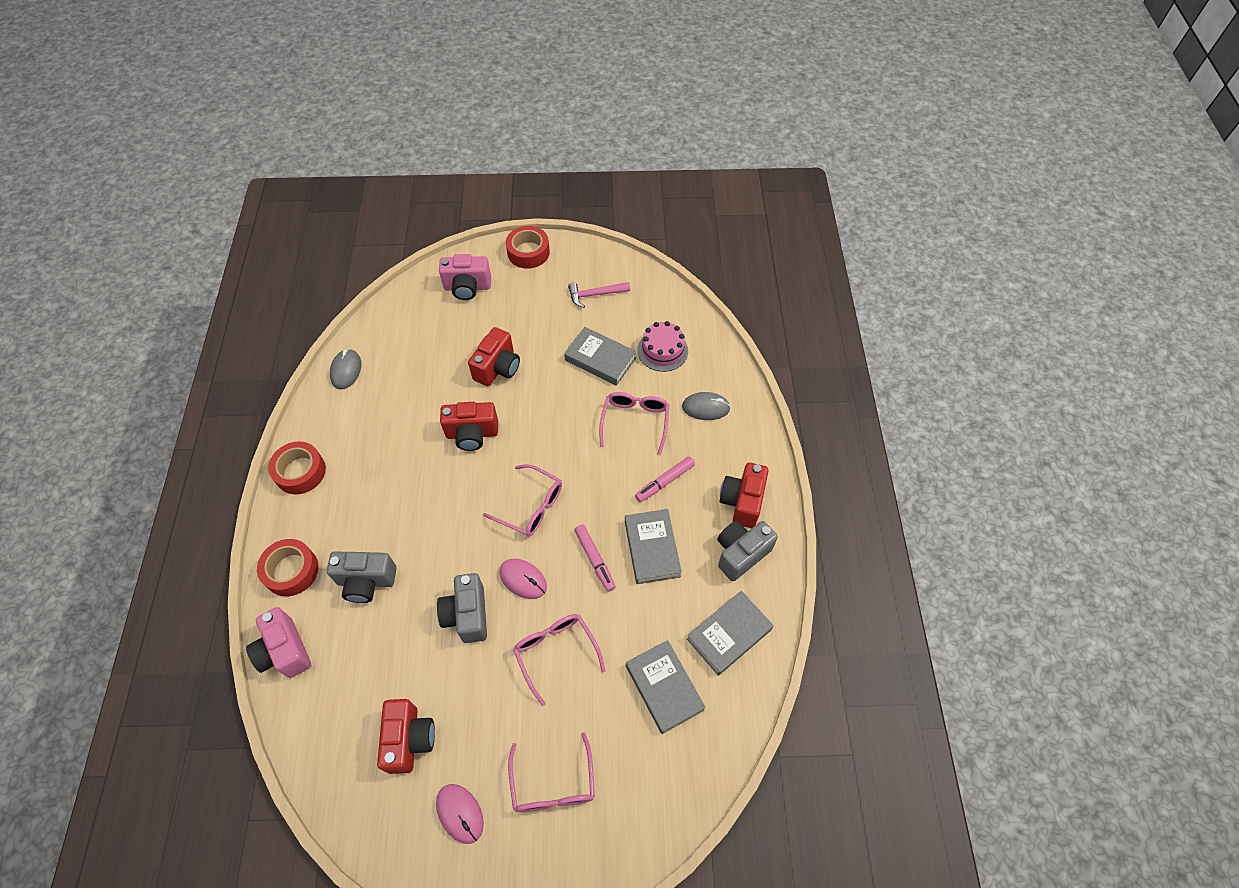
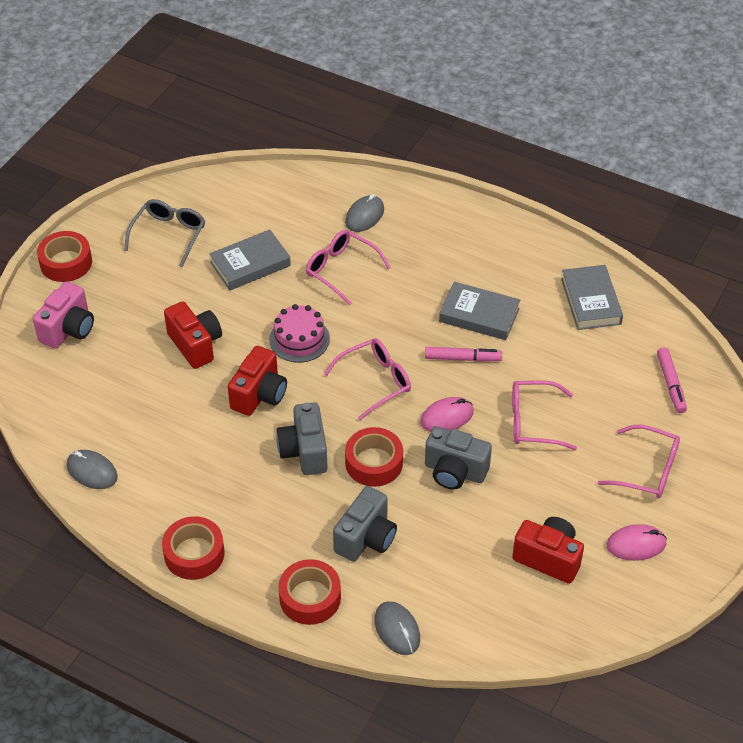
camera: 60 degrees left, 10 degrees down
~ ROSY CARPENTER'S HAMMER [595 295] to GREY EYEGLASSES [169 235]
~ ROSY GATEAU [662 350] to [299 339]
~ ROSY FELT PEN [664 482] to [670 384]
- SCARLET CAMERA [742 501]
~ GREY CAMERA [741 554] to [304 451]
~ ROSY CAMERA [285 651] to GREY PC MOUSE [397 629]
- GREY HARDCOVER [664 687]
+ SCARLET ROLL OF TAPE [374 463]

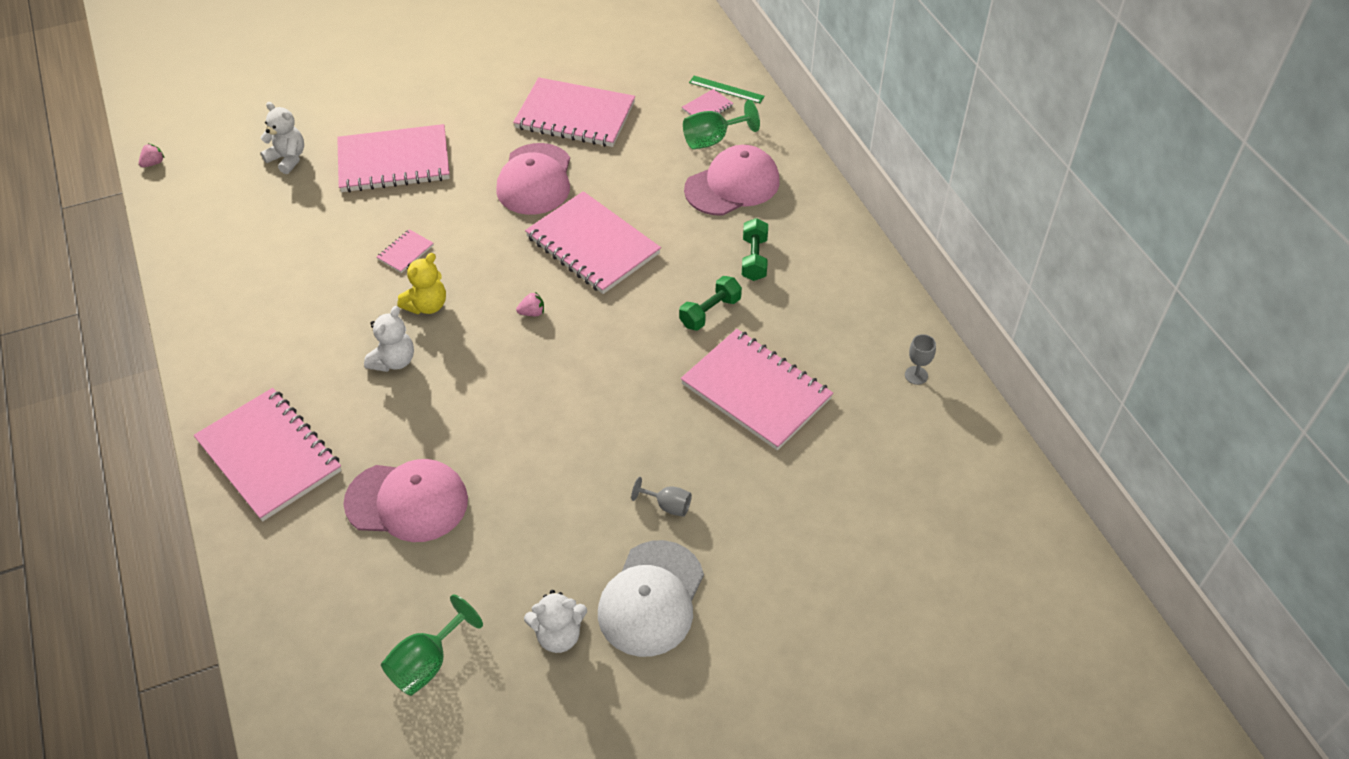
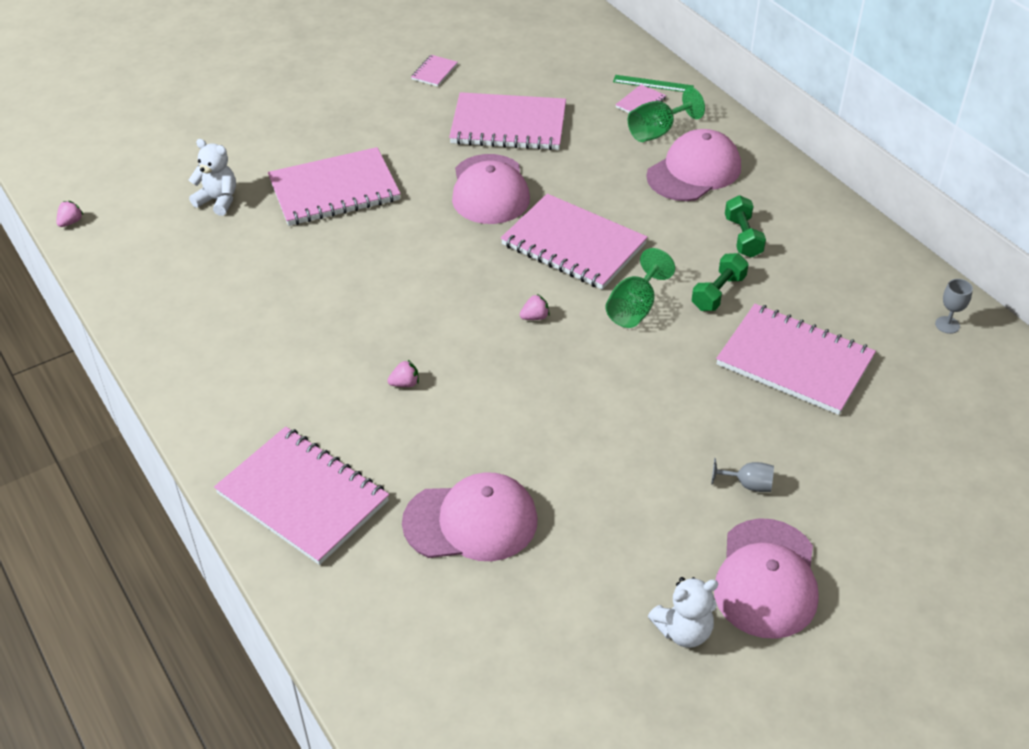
camera: 10 degrees left, 5 degrees down
~ ROSY EXERCISE BOOK [405 252] to [434 72]
- BRIGHT YELLOW STUFFED BEAR [427 305]
~ SNOW-WHITE STUFFED BEAR [393 361] to ROSY BERRY [405 383]
~ SNOW-WHITE CAP [651 598] to ROSY CAP [766 578]
~ GREEN WINE GLASS [427 663] to [634 308]

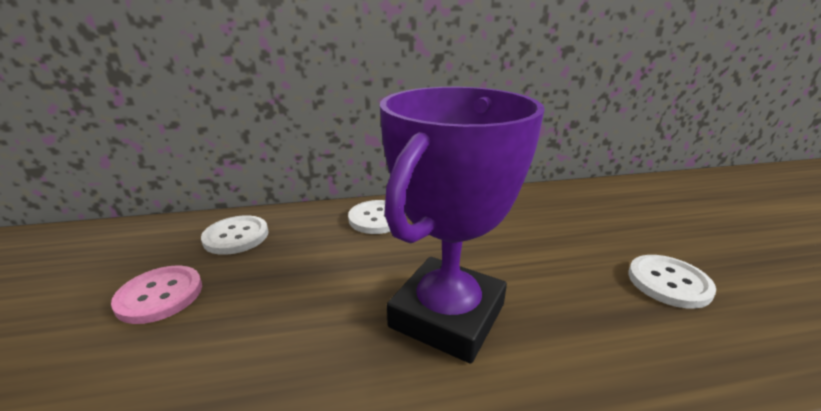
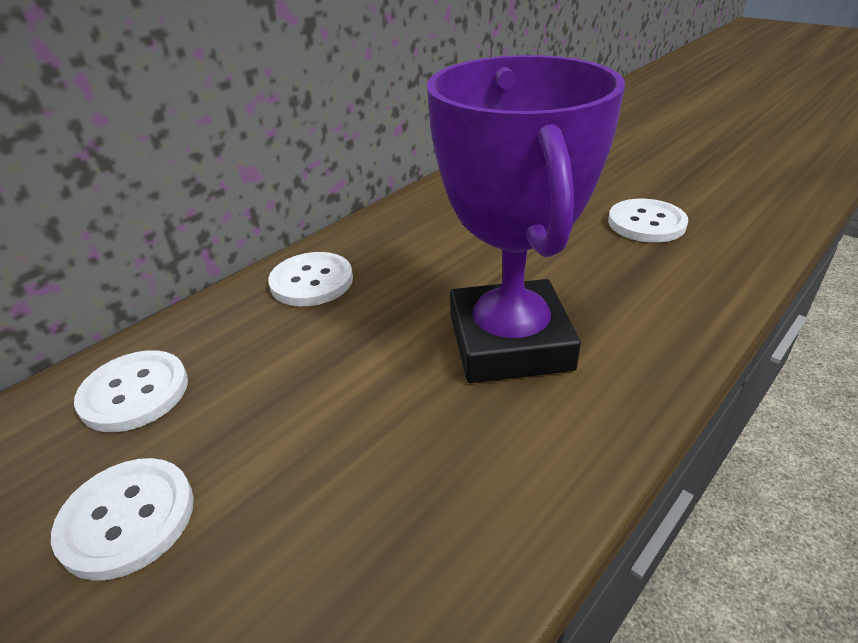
camera: 35 degrees left, 10 degrees up
~ ROSY SHIRT BUTTON [160 295] to SNOW-WHITE SHIRT BUTTON [127 518]

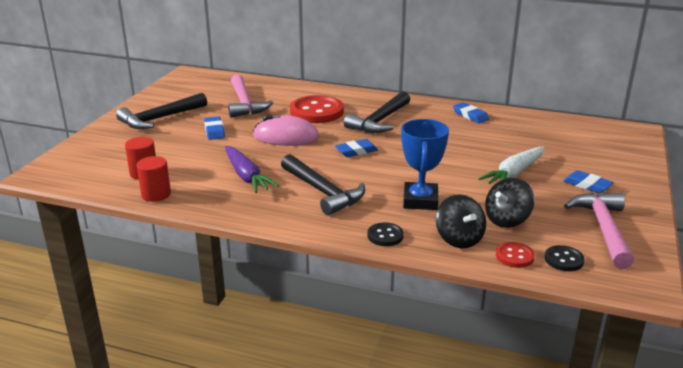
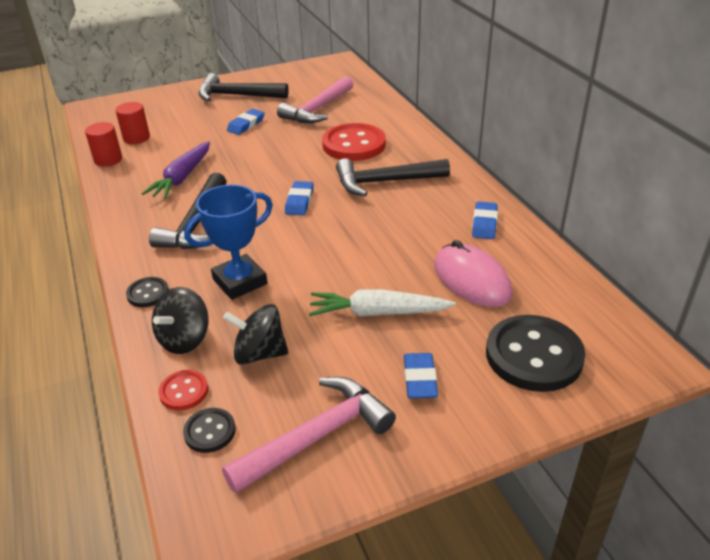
camera: 50 degrees right, 10 degrees up
~ ROSY PC MOUSE [286 137] to [471 280]
~ COBALT GUM ERASER [356 151] = [299 201] 75 degrees clockwise
+ BLACK SHIRT BUTTON [533 355]

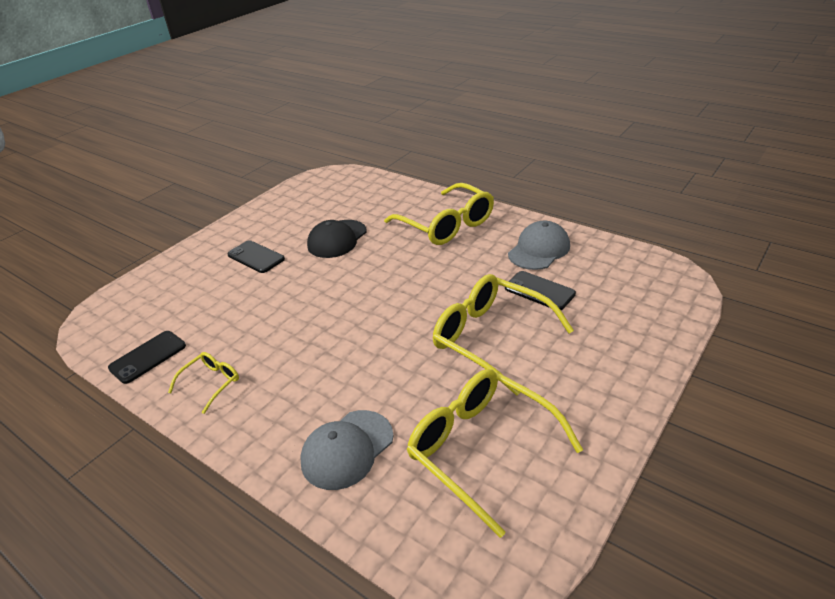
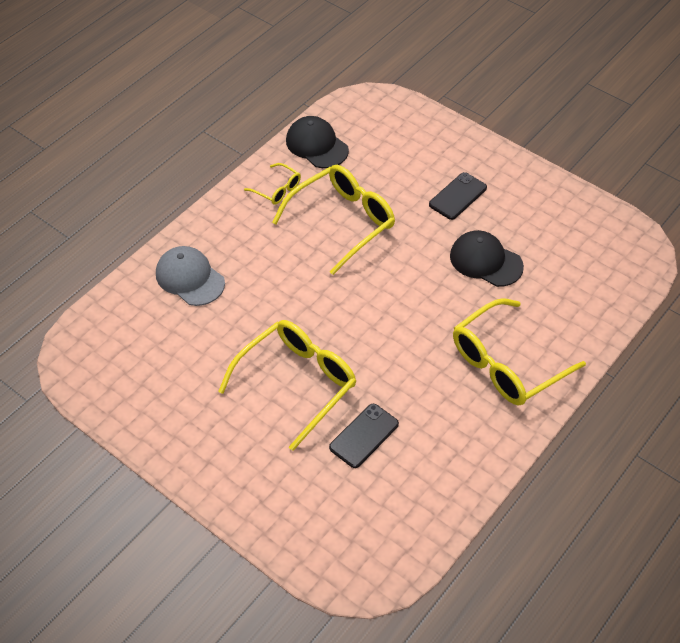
camera: 90 degrees right, 15 degrees up
- GREY CAP [539 250]
~ BLACK PHONE [148 357] to BLACK CAP [316 145]
~ BRIGHT YELLOW EYEGLASSES [481 449] to [342 222]

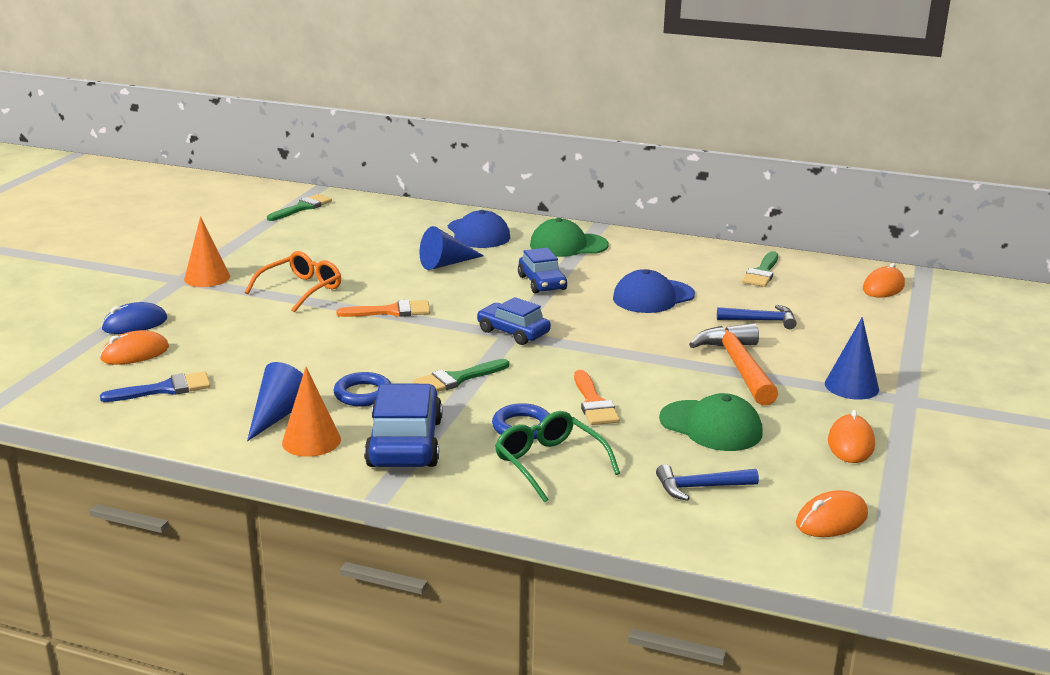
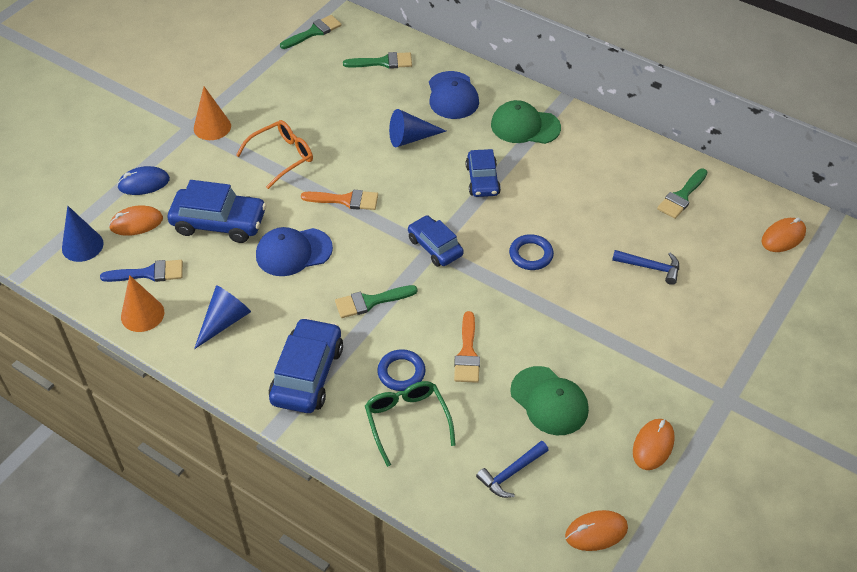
camera: 15 degrees right, 25 degrees up
~ COBALT CAP [653 297] to [293 252]
~ COBALT SOLID CONE [851 386] to [82 246]
- BRIGHT ORANGE CARPENTER'S HAMMER [738 366]
~ BRIGHT ORANGE SOLID CONE [311 441] to [142 314]
~ COBALT HOOP [363 394] to [531 255]
~ COBALT CARPENTER'S HAMMER [700 487] = [511 473] 45 degrees counterclockwise
+ GREEN PAINTBRUSH [383 62]
+ COBALT CAR [219 223]

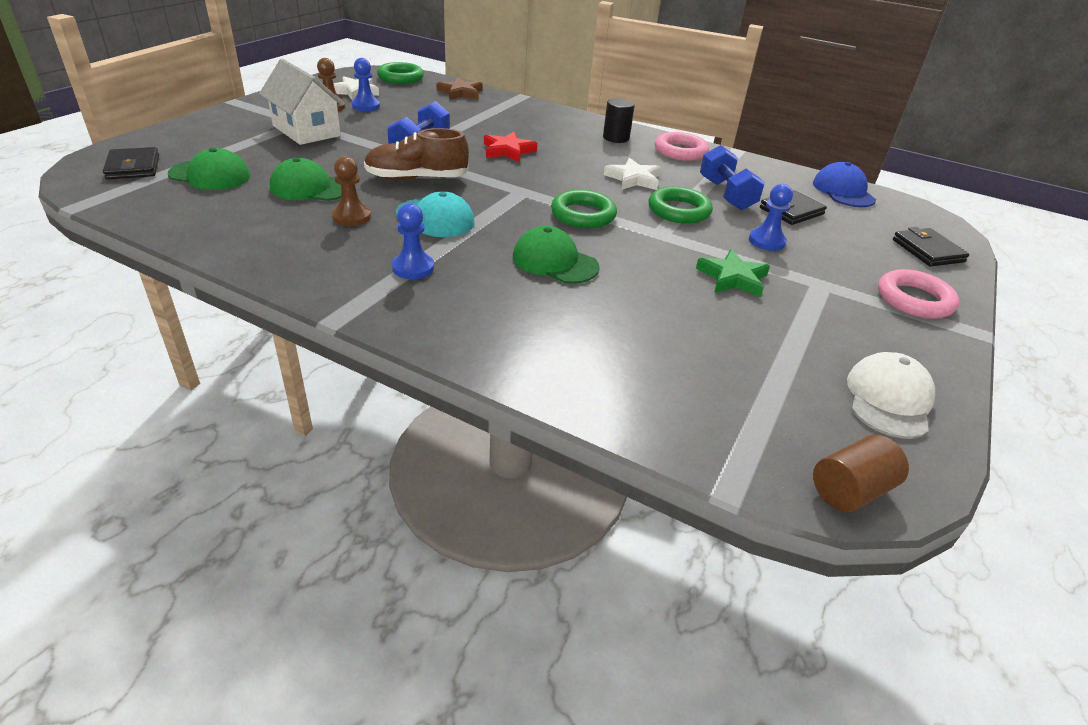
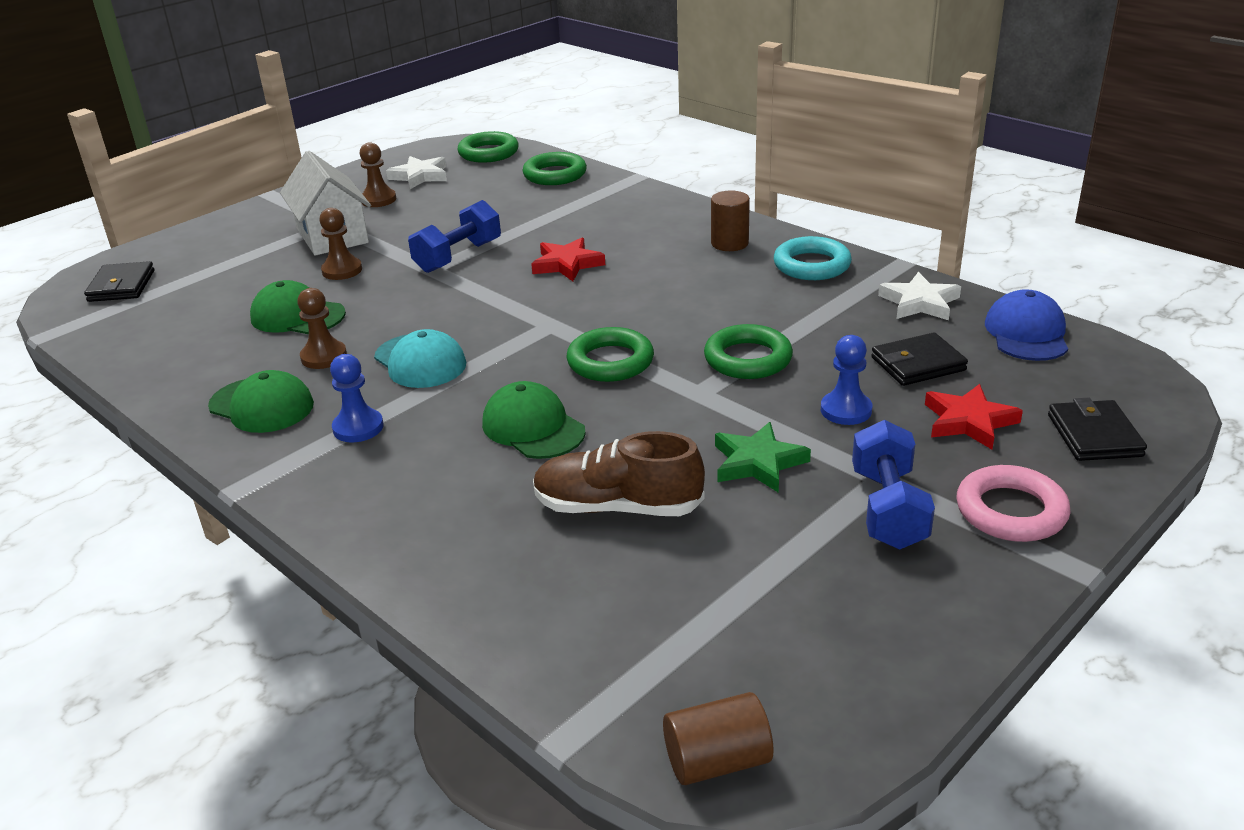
camera: 20 degrees right, 5 degrees down
- COBALT CHESS PAWN [366 106]
~ DARK BROWN STAR SHAPE [460 93] to GREEN HOOP [555 175]
~ BLACK CYLINDER [616 138] to DARK BROWN CYLINDER [729 243]
~ DARK BROWN LACE-UP SHOE [417 178] to [618 507]
~ ROSY HOOP [680 151] to TEAL HOOP [812 265]
~ COBALT FREE WEIGHT [726 194] to [888 509]
~ GREEN CAP [210 175] to [261 405]
~ SNOW-WHITE STAR SHAPE [633 179] to [919 302]
- SNOW-WHITE CAP [888 399]
+ DARK BROWN CHESS PAWN [342 270]
+ SCARLET STAR SHAPE [969 421]

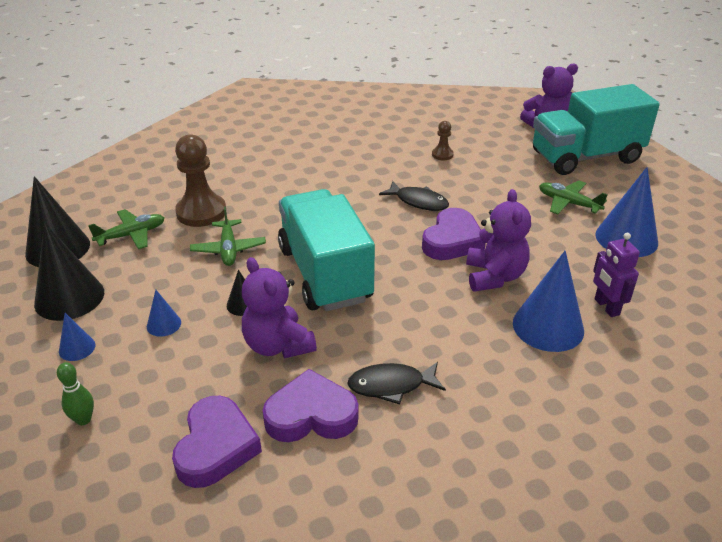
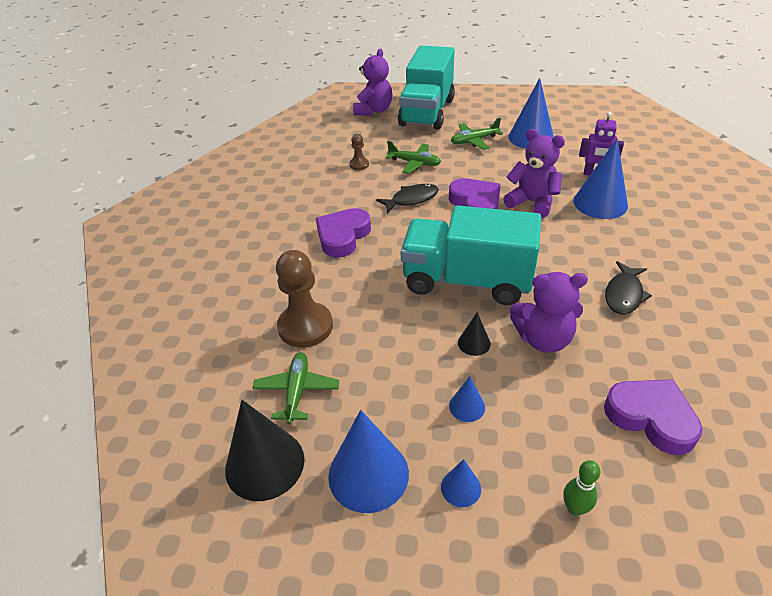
camera: 55 degrees left, 5 degrees up
~ GREEN PLANE [228 249] to [414 163]
~ BLACK SOLID CONE [69 297] to COBALT SOLID CONE [368 474]
~ PURPLE HEART SHAPE [311 415] to [343 236]

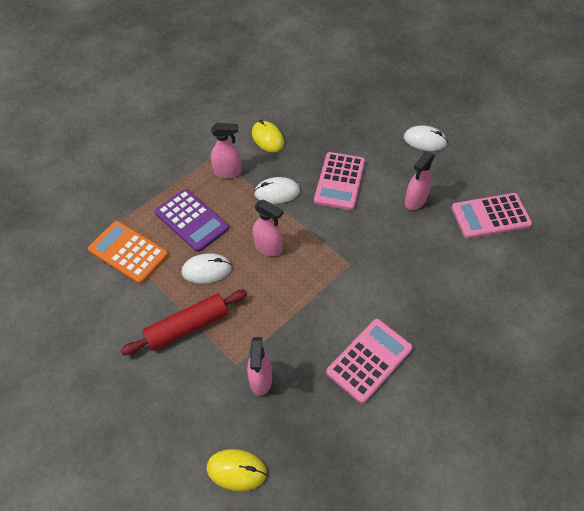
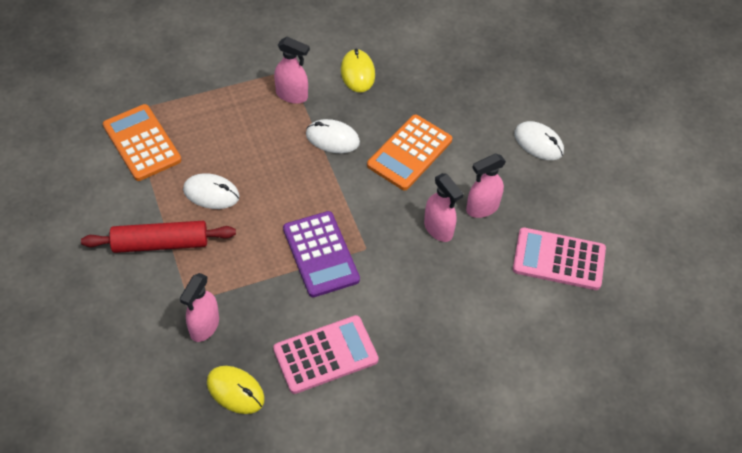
camera: 20 degrees right, 0 degrees up
~ ROSY CALCULATOR [340 181] to BRIGHT ORANGE CALCULATOR [409 153]
~ PURPLE CALCULATOR [191 220] to [321 254]
~ ROSY SPRAYER [268 247] to [438 229]
~ BRIGHT YELLOW PC MOUSE [236 470] to [235 391]

